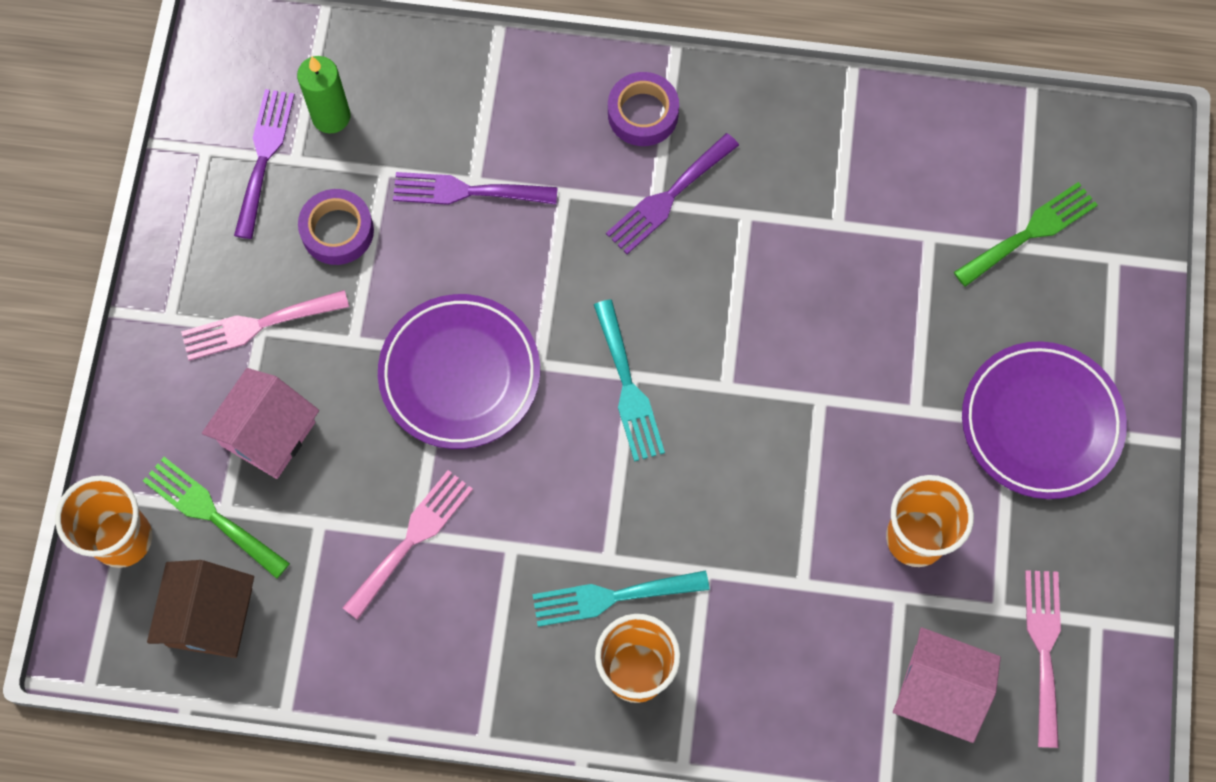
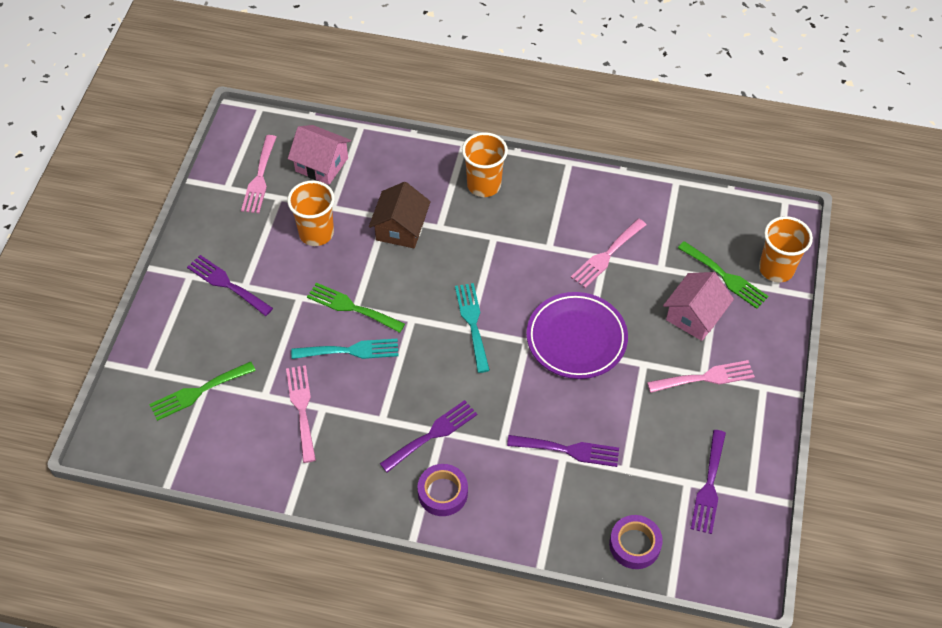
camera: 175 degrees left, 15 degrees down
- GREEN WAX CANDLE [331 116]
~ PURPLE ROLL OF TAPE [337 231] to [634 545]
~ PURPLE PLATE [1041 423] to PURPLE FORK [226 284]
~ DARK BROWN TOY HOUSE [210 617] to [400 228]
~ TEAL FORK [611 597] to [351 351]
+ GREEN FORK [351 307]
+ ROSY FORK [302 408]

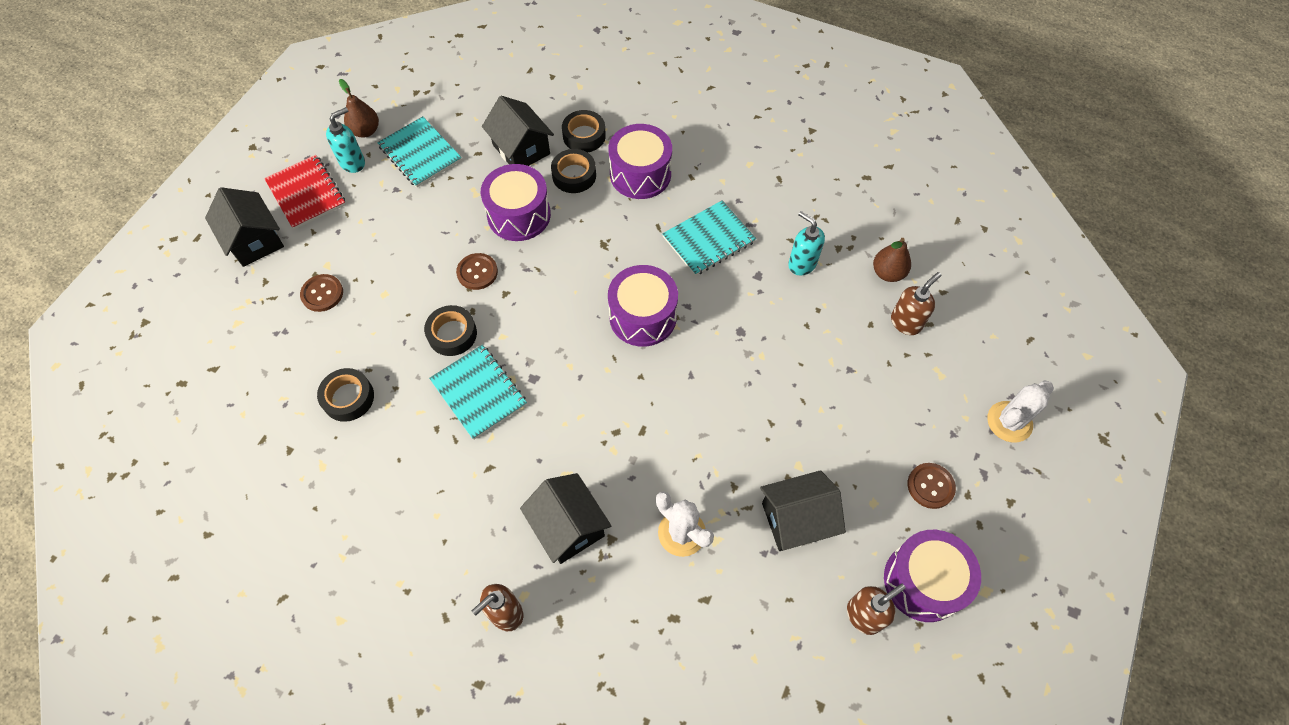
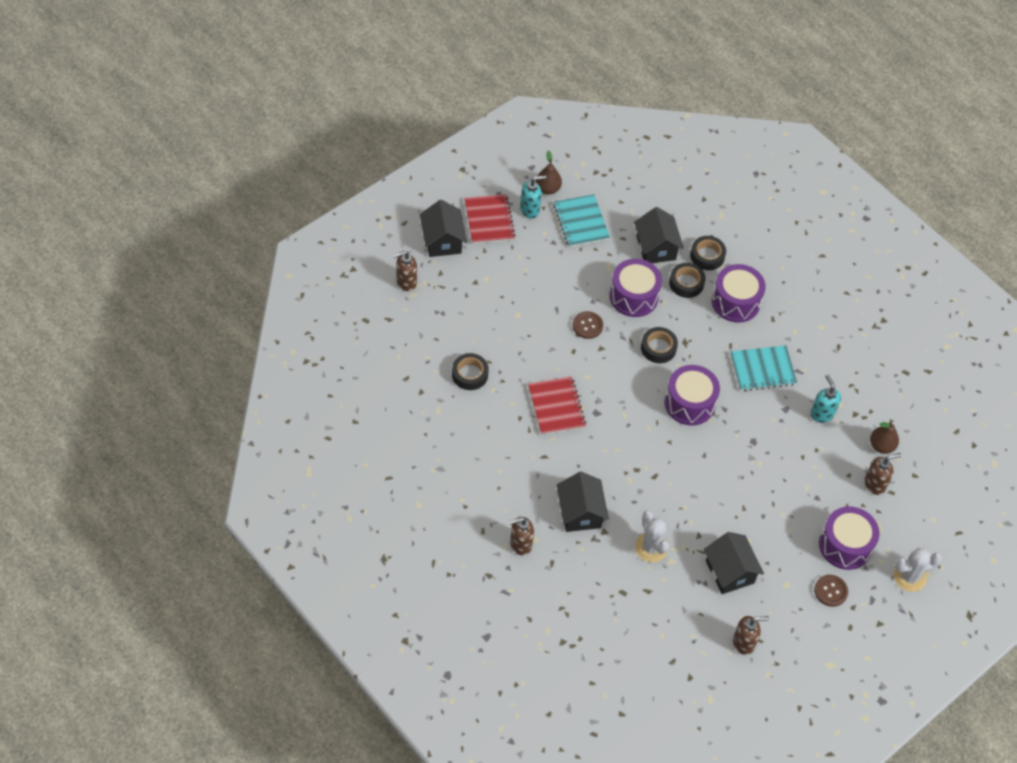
camera: 20 degrees right, 5 degrees down
- DARK BROWN SHIRT BUTTON [322 294]
~ BLACK ROLL OF TAPE [452 334] to [658 348]
~ TEAL EXERCISE BOOK [479 392] to SCARLET EXERCISE BOOK [556 407]
~ BLACK TOY HOUSE [796 519] = [729 572] 60 degrees clockwise
~ PURPLE DRUM [923 581] to [845 545]
+ DARK BROWN SOAP DISPENSER [406 282]

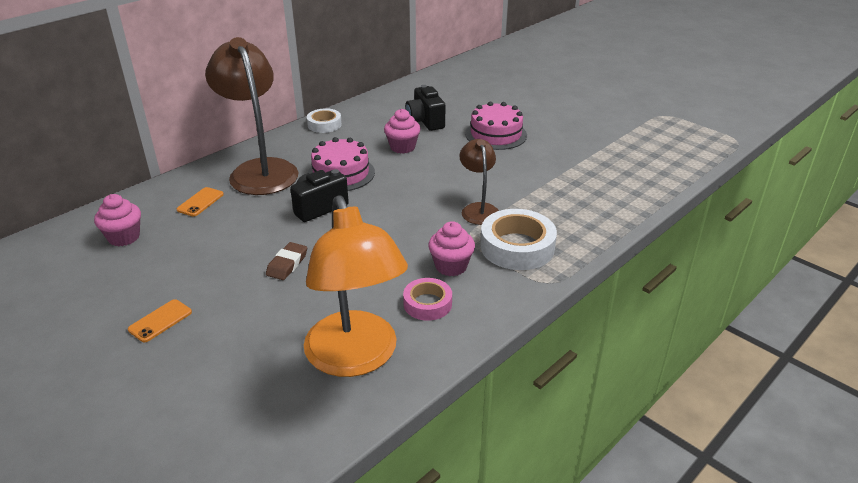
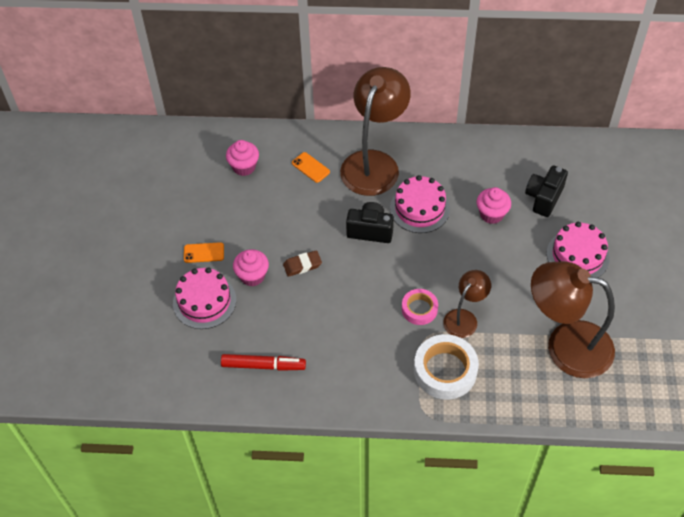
camera: 50 degrees right, 20 degrees up
- SNOW-WHITE ROLL OF TAPE [324 124]
~ BRIGHT ORANGE PHONE [200 202] = [310 167] 60 degrees clockwise
~ BRIGHT ORANGE READING LAMP [356 358] to SCARLET FELT PEN [263 365]
~ ROSY CUPCAKE [451 266] to [252 276]
~ ROSY ROLL OF TAPE [427 304] to [419 309]
+ DARK BROWN READING LAMP [565 345]
+ ROSY GATEAU [204 301]

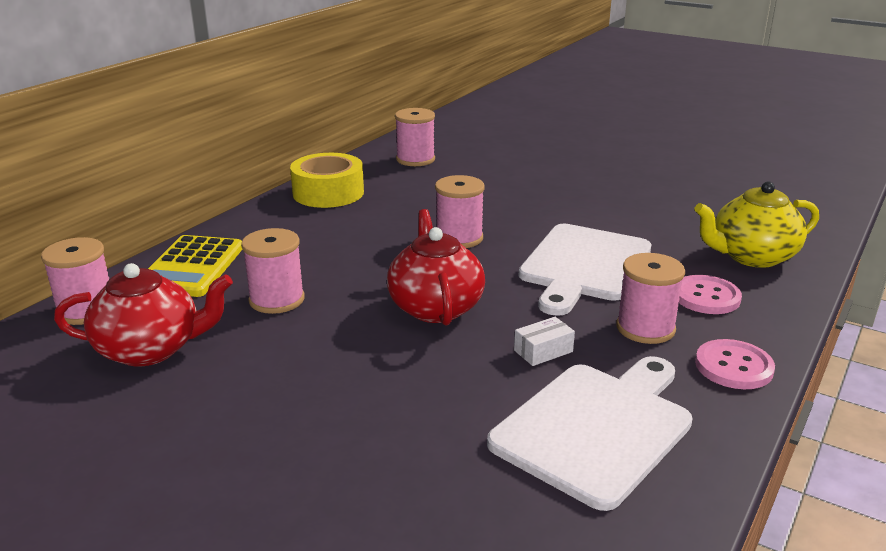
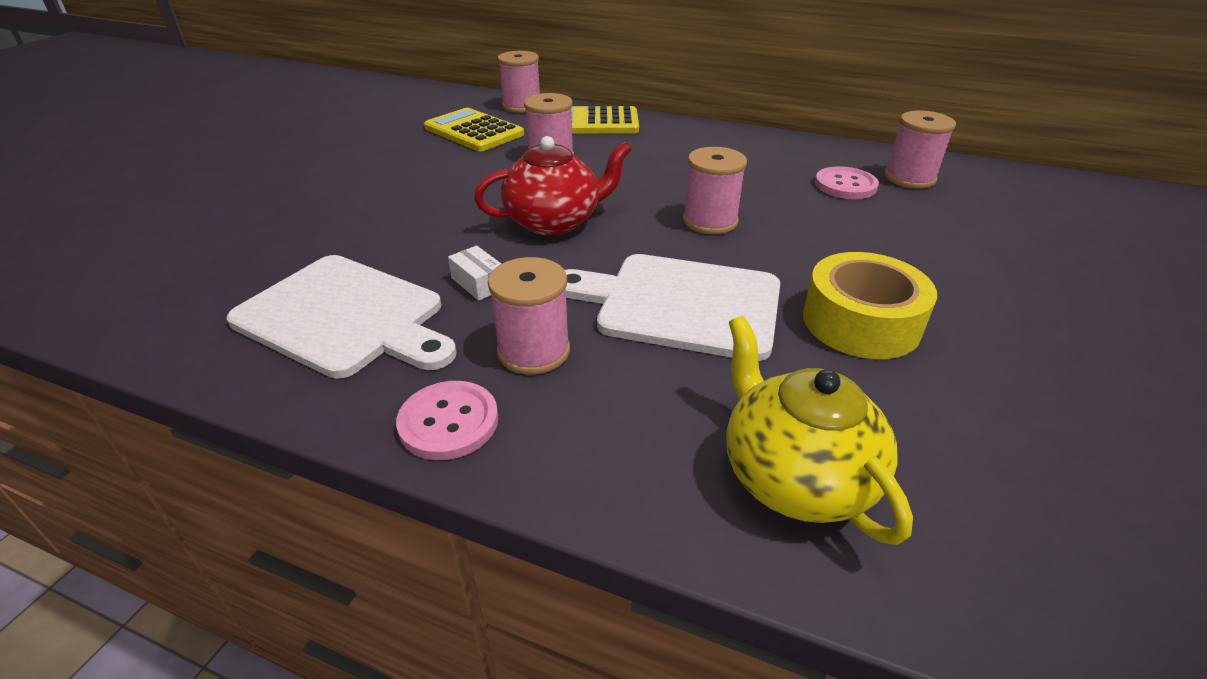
camera: 80 degrees right, 10 degrees up
~ BRIGHT YELLOW ROLL OF TAPE [328 193] to [861 322]
~ SCARLET TEAPOT [150 349] to BRIGHT YELLOW CALCULATOR [474 131]
~ ROSY SHIRT BUTTON [706 297] to [845 185]

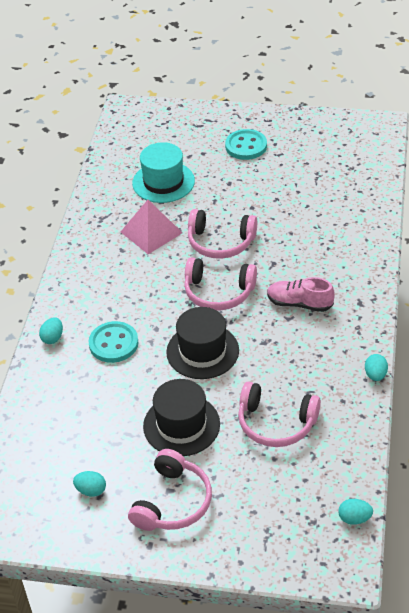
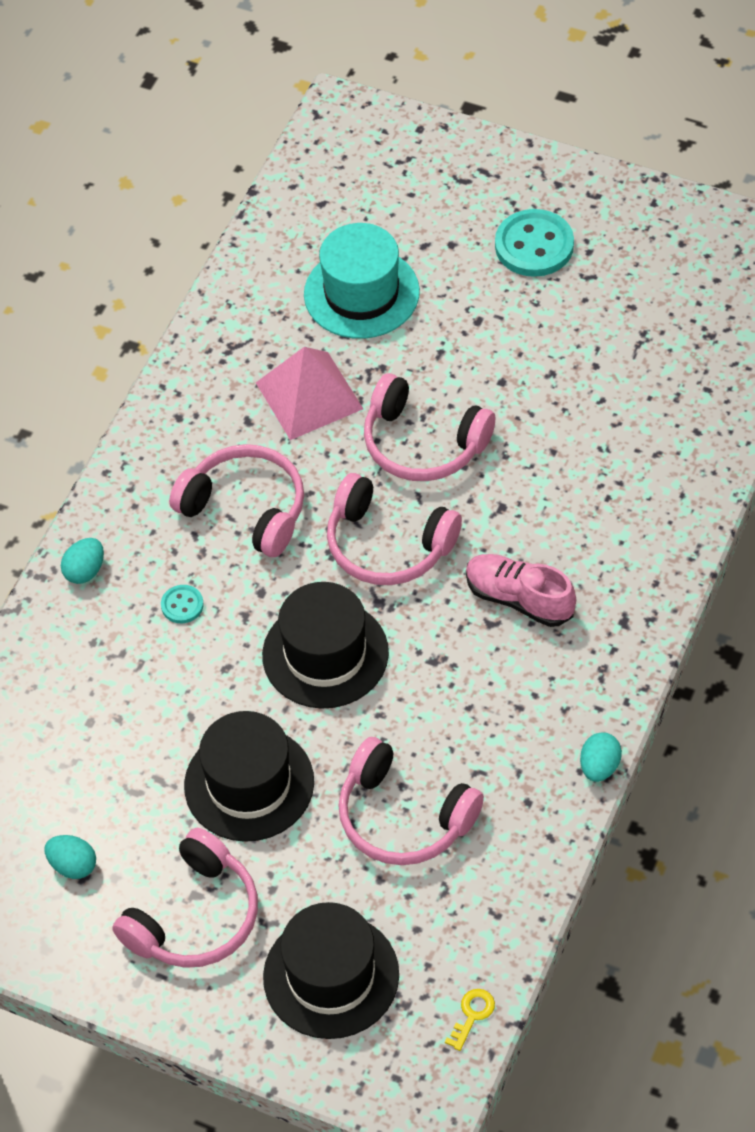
camera: 15 degrees right, 10 degrees up
~ TEAL SHIRT BUTTON [113 343] = [182 605] x0.50
~ TEAL TOY EGG [354 518] to BRIGHT YELLOW DOOR KEY [472 1015]
+ ROSY OVER-EAR HEADPHONES [246 508]
+ BLACK HAT [331 976]

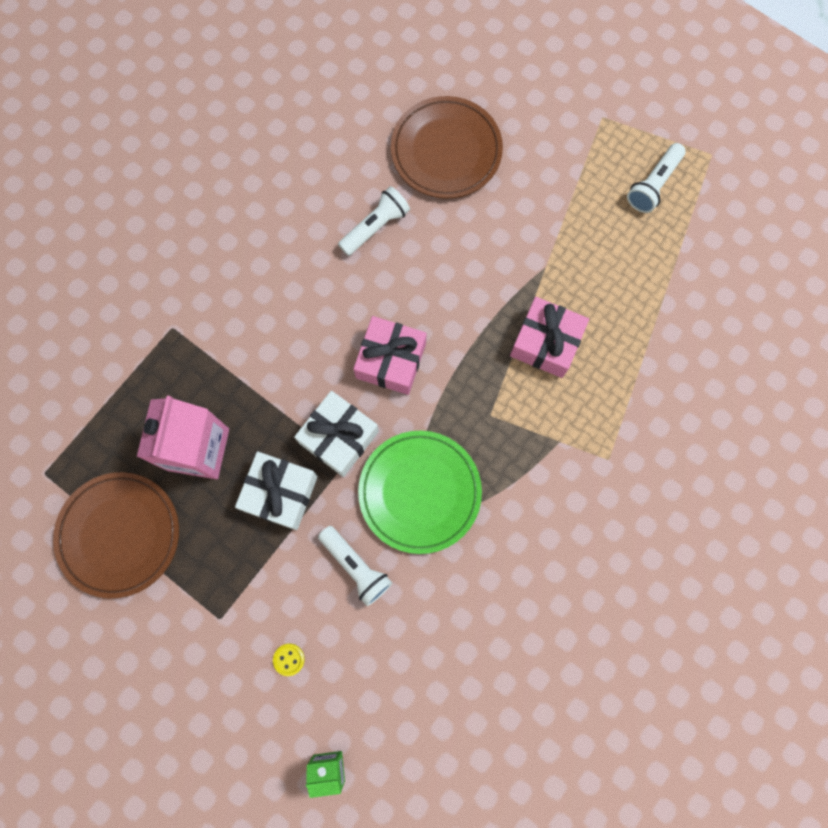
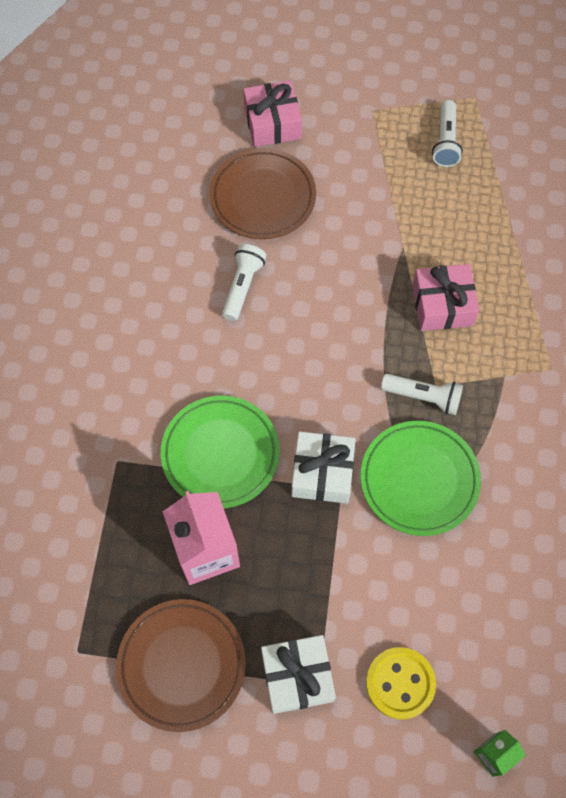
camera: 30 degrees left, 10 degrees down
~ ROSY PRESENT [391 360] to [272 123]
~ SNOW-WHITE PRESENT [280 493] to [297 676]
~ SNOW-WHITE FLASHLIGHT [356 566] to [423 397]
~ BRIGHT YELLOW SHIRT BUTTON [289 659] = [400 683] x2.19
+ GREEN PLATE [220 454]

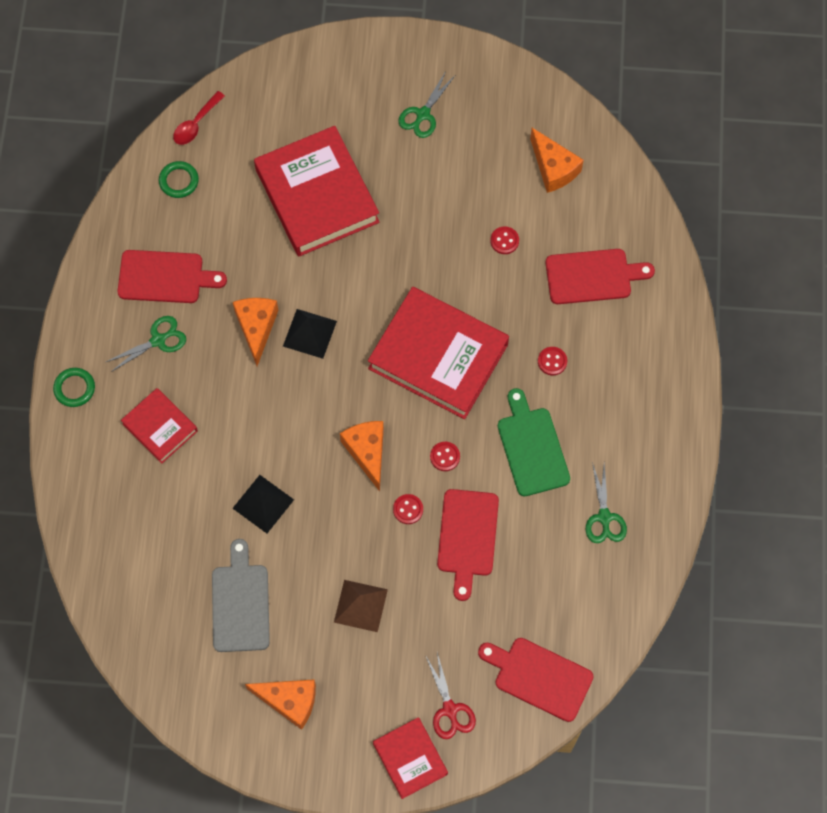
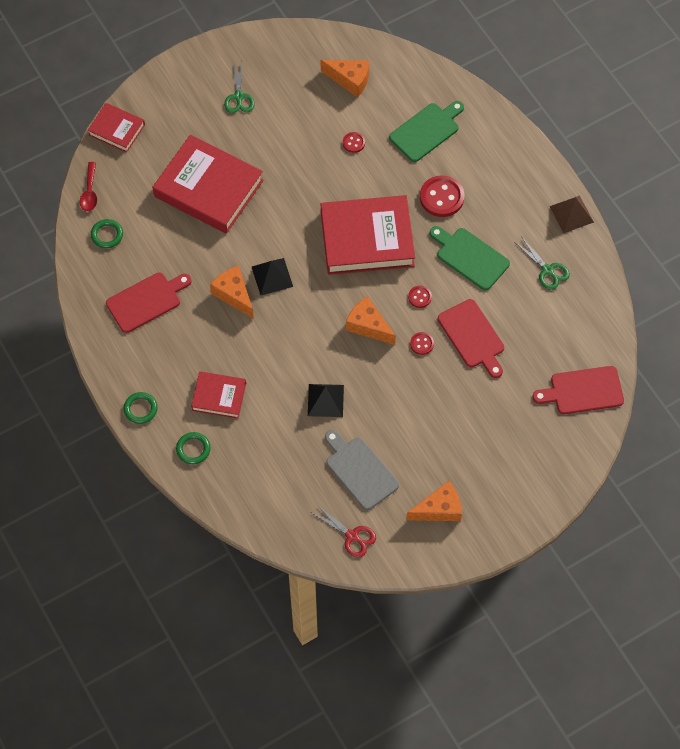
camera: 35 degrees left, 5 degrees down
~ SCARLET BREAD BOARD [592 276] to GREEN BREAD BOARD [426 131]
- GREEN SCISSORS [158 340]
~ SCARLET SHIRT BUTTON [552 361] = [441 197] x1.94
~ DARK BROWN PYRAMID SHAPE [360 606] to [571 214]
~ SCARLET SCISSORS [450 709] to [352 536]
~ SCARLET HARDCOVER [410 758] to [117 130]
+ GREEN HOOP [193 449]

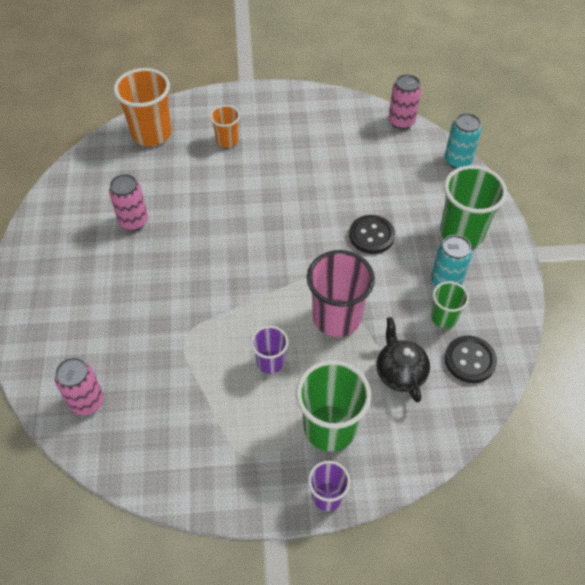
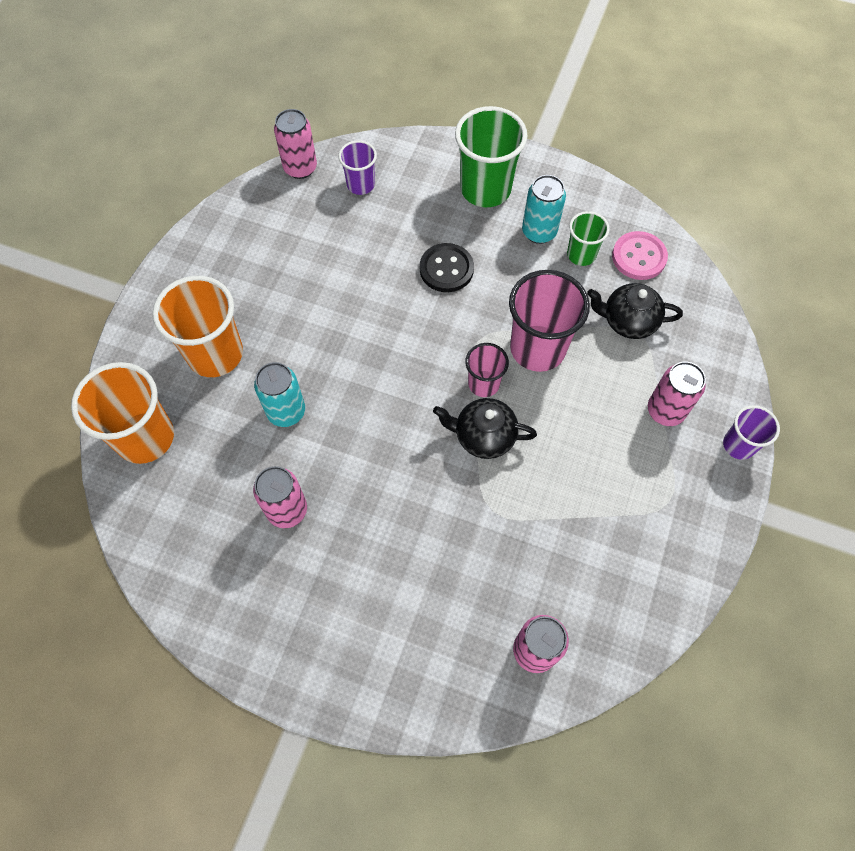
camera: 65 degrees left, 10 degrees up
~ BRIGHT ORANGE TUMBLER [227 140] = [215 354] x1.81
~ TEAL TIN [457 161] to [286 412]
~ PURPLE TUMBLER [270 362] to [360 185]
~ BLACK SHIRT BUTTON [470 360] to ROSY SHIRT BUTTON [639 257]
~ GREEN TUMBLER [330 428] to ROSY TIN [665 411]
+ ROSY TUMBLER [483 384]
+ BLACK TEAPOT [483 436]

